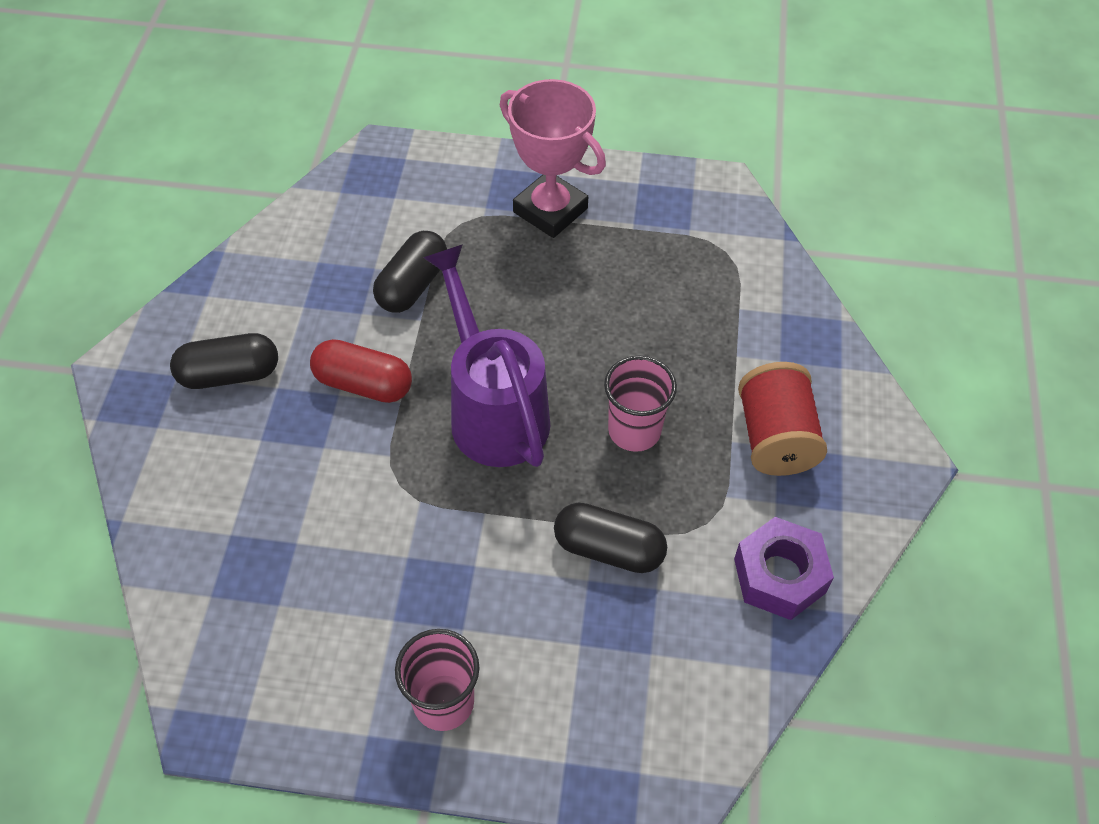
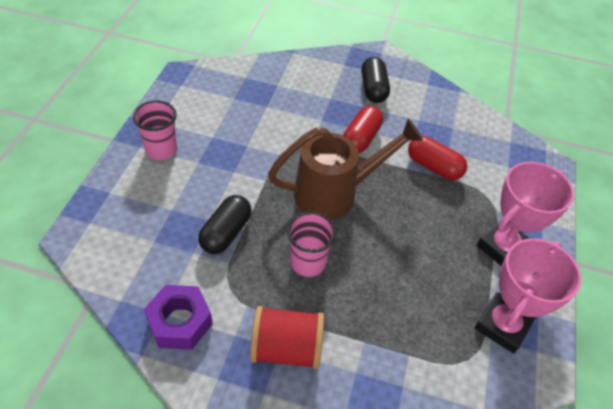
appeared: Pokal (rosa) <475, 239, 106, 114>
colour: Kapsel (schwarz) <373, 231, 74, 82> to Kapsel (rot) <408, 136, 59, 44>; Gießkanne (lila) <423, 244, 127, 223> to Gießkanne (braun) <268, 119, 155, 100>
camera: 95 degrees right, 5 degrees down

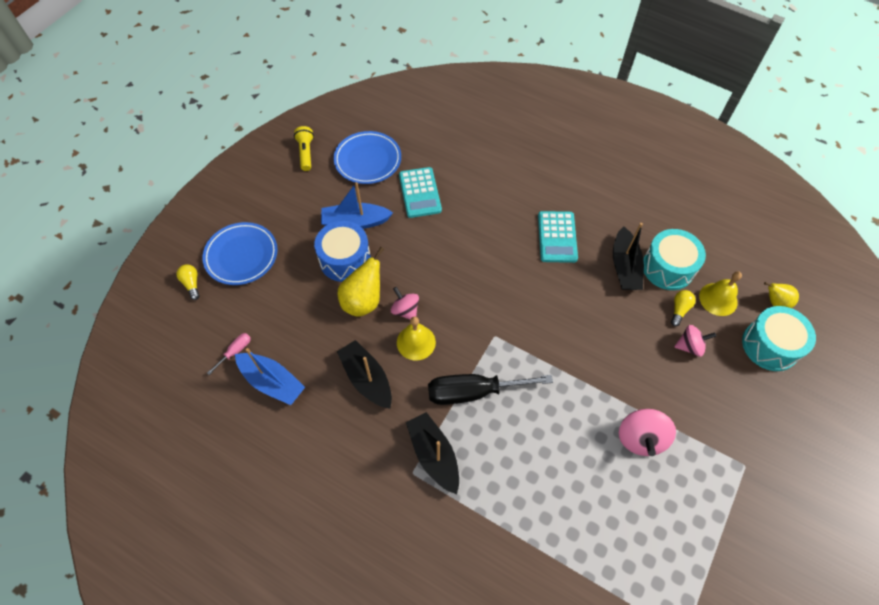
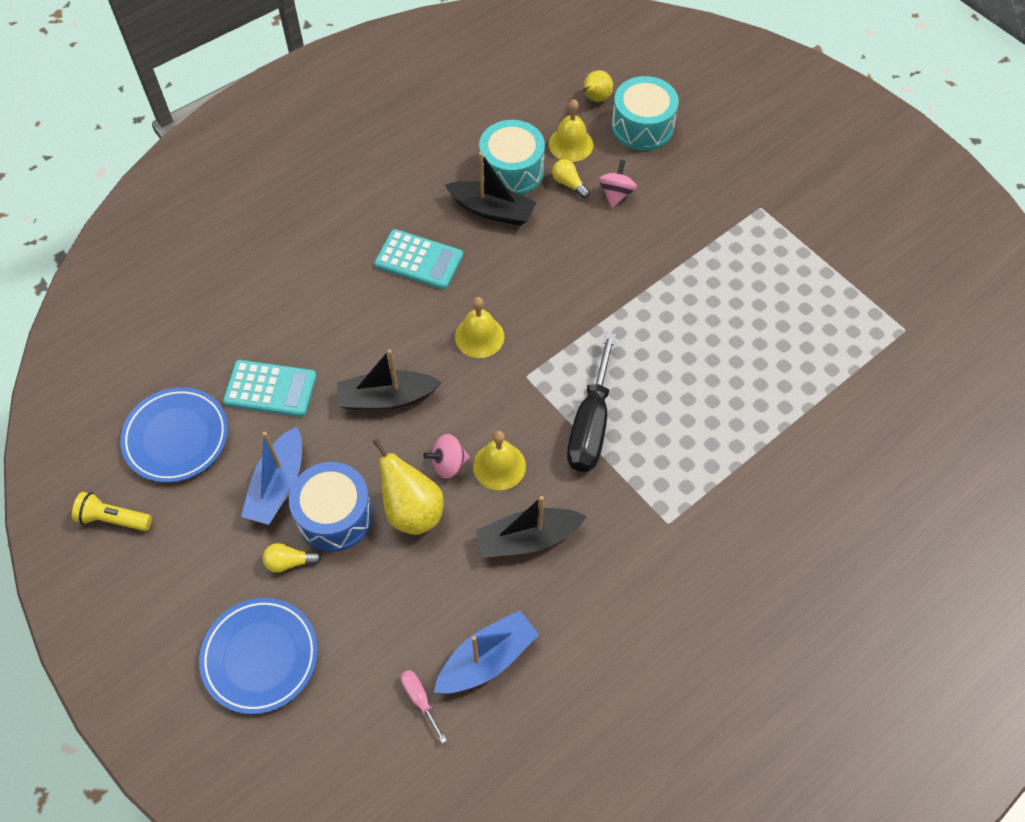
missing: Kreisel (rosa) <619, 409, 57, 47>
appeared: Glocke (gelb) <455, 297, 49, 61>
relocated: Glühbirne (gelb) <177, 264, 23, 36> to <263, 543, 58, 30>; Boot (schwarz) <406, 412, 53, 82> to <337, 349, 105, 61>
camera: 70 degrees left, 0 degrees up

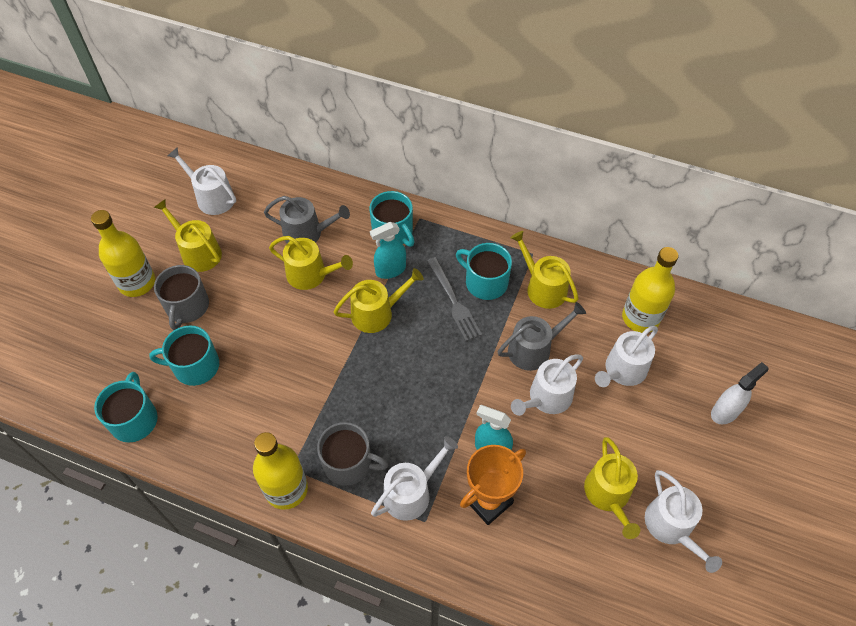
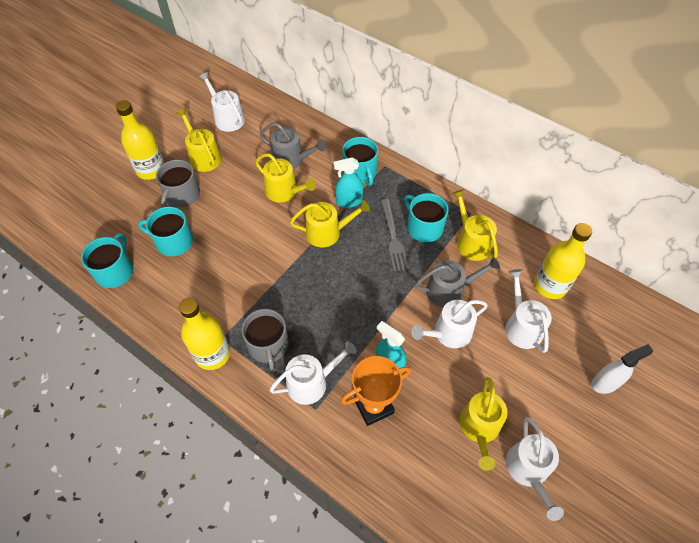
spun: Tasse (grau) <317, 422, 71, 64> = <241, 309, 48, 63> 45 degrees clockwise; Gießkanne (weiß) <595, 326, 63, 61> = <505, 269, 47, 84> 105 degrees clockwise
camera: 15 degrees right, 0 degrees up

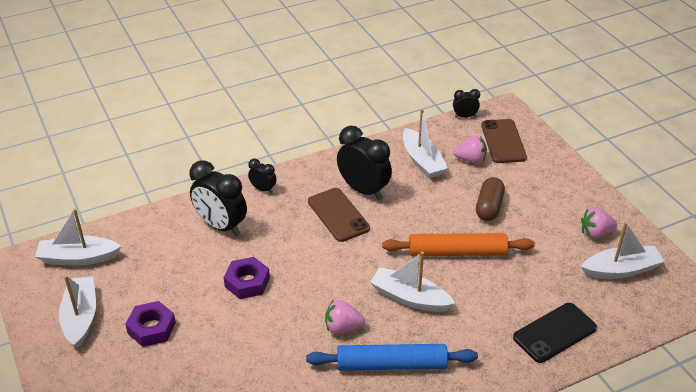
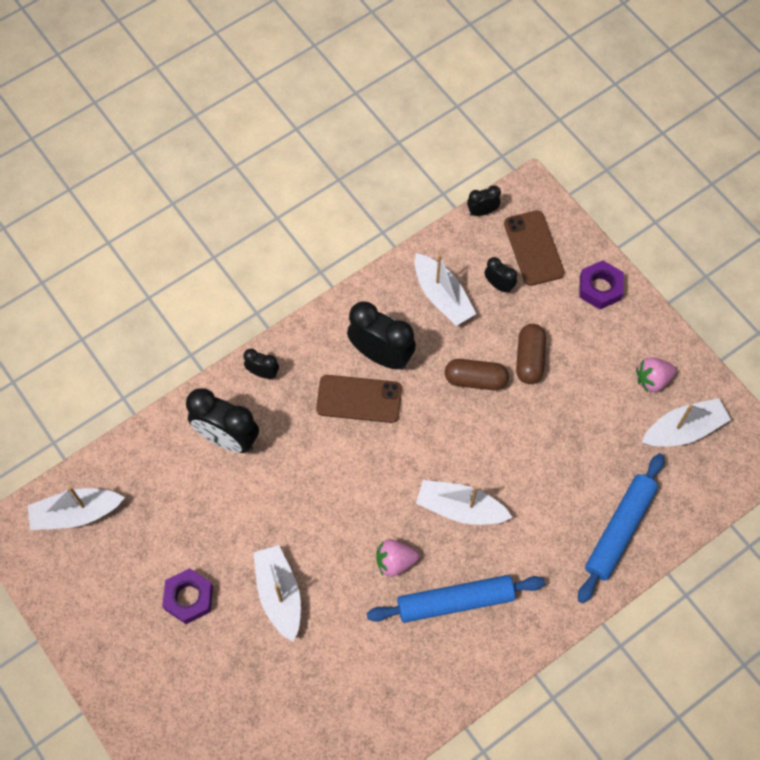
missing: Nudelholz (orange) <382, 233, 153, 23>
appeared: Kapsel (braun) <445, 359, 64, 31>
relocated: Boot (weiß) <59, 275, 37, 74> to <253, 545, 48, 97>; Sechskantmutter (lila) <224, 257, 46, 42> to <579, 260, 45, 49>
exchanged: Erdbeere (rosa) <453, 135, 34, 28> to Wecker (schwarz) <484, 257, 33, 36>; Handy (schwarz) <513, 303, 84, 60> to Nudelholz (blau) <578, 453, 86, 150>
spun: Handy (braun) <308, 188, 62, 54> = <316, 375, 86, 48> 45 degrees counterclockwise
camera: 10 degrees left, 25 degrees up

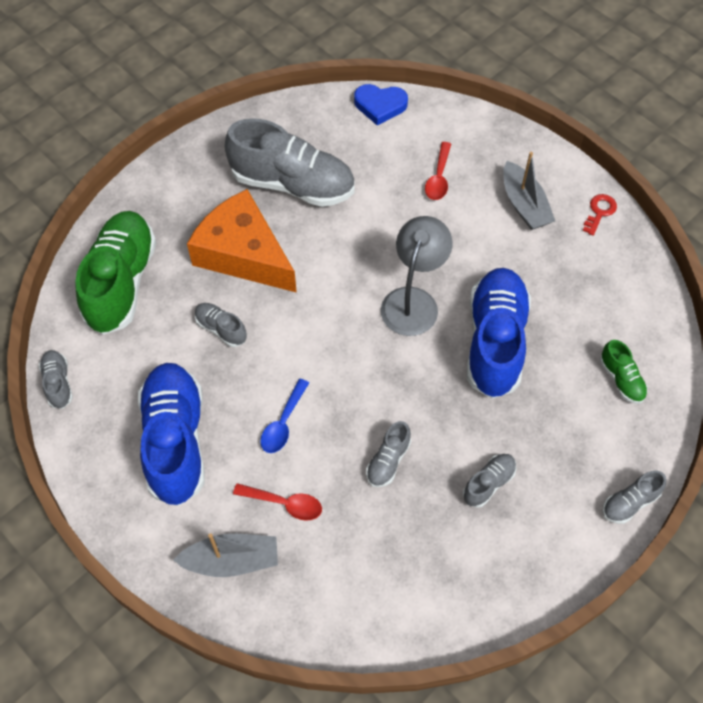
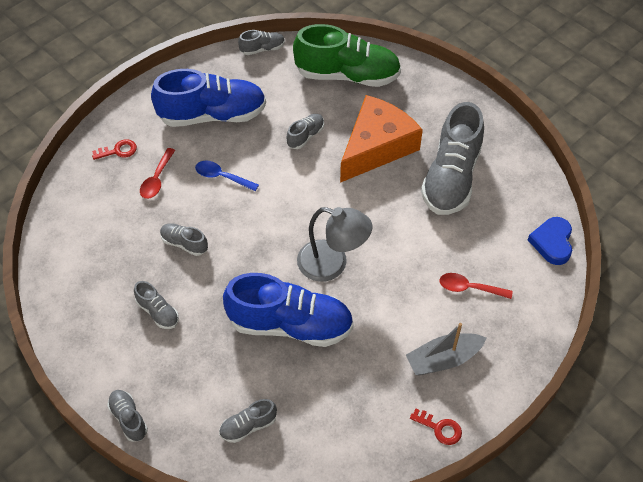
exchanged: Boot (grau) <173, 533, 105, 44> to Schlüssel (rot) <92, 139, 45, 21>
colour: Schuh (grün) <600, 340, 48, 64> to Schuh (grau) <219, 399, 58, 44>
camera: 90 degrees right, 5 degrees down

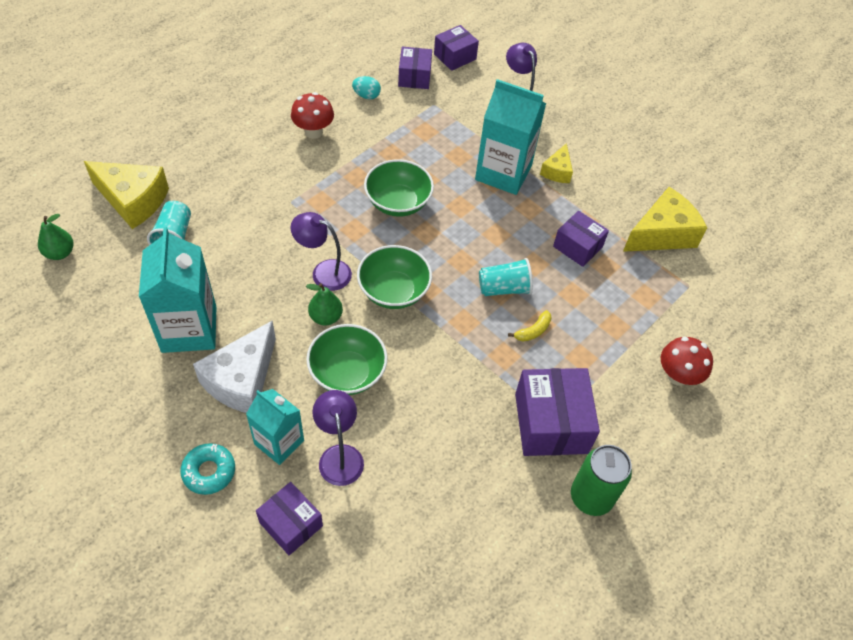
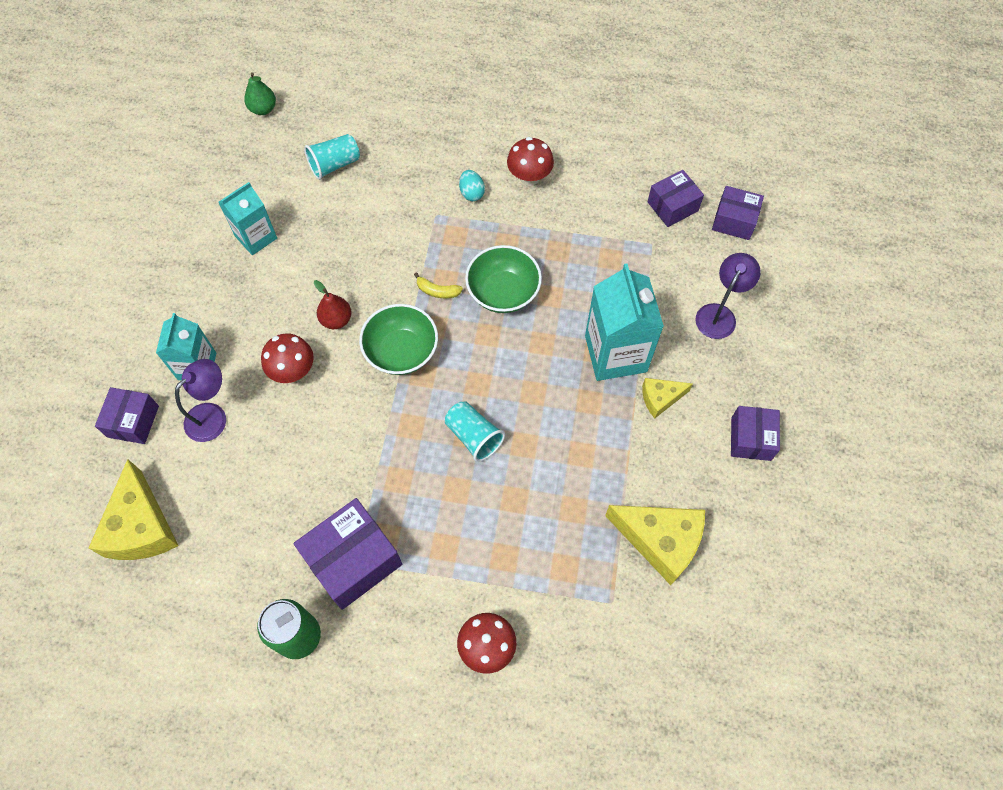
missing: Donut (türkis) <180, 443, 55, 52>; Käse (weiß) <193, 320, 83, 93>; Lampe (lila) <290, 212, 62, 79>
relocated: Käse (gelb) <84, 161, 85, 68> to <89, 459, 89, 101>; Ei (türkis) <352, 76, 29, 23> to <459, 170, 26, 31>; Banane (gelb) <508, 310, 44, 32> to <414, 273, 49, 25>; Schachtel (lila) <553, 211, 56, 56> to <731, 406, 49, 55>
exchanged: Schüssel (grün) <306, 324, 81, 71> to Pilz (rot) <261, 333, 53, 50>
colour: Birne (grün) <306, 283, 37, 42> to Birne (rot) <314, 280, 38, 49>
size: Getränkekarton (türkis) <139, 227, 77, 126> = <218, 182, 59, 73> x0.63
camera: 60 degrees right, 10 degrees up

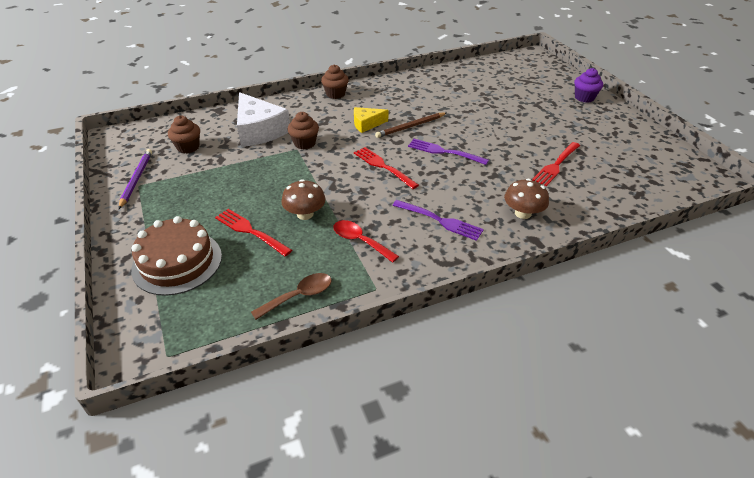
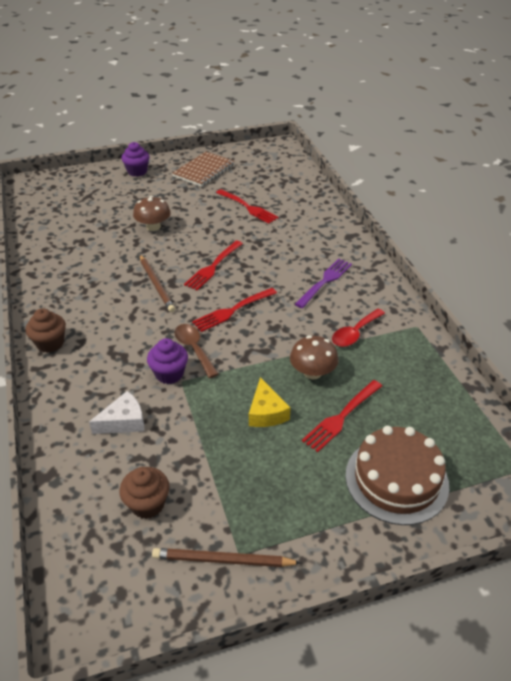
appeared: Notizbuch (braun) <172, 152, 63, 35>
relocated: Löffel (braun) <251, 273, 81, 47> to <175, 324, 43, 54>; Käse (gelb) <354, 107, 34, 26> to <249, 377, 41, 50>; Pilz (braun) <504, 179, 45, 40> to <133, 196, 38, 35>
colour: Bleistift (lila) <119, 149, 33, 60> to Bleistift (braun) <152, 548, 149, 19>; Muffin (braun) <287, 112, 32, 37> to Muffin (lila) <147, 338, 41, 46>; Gabel (lila) <408, 139, 81, 26> to Gabel (rot) <184, 241, 59, 49>
size: Käse (weiß) <237, 92, 53, 55> = <89, 391, 55, 43> x0.55
camera: 85 degrees left, 0 degrees up

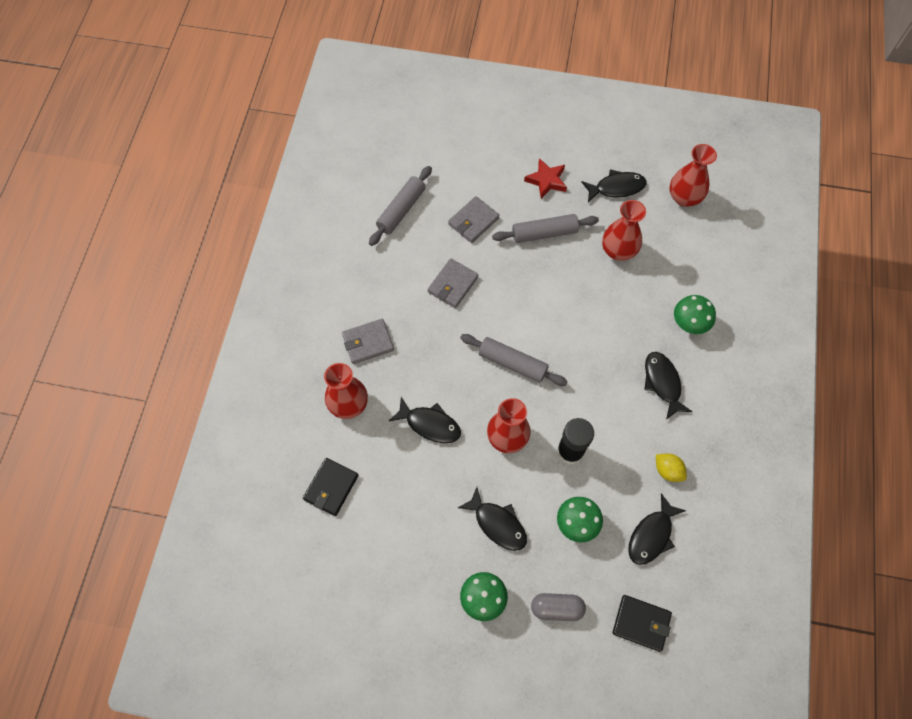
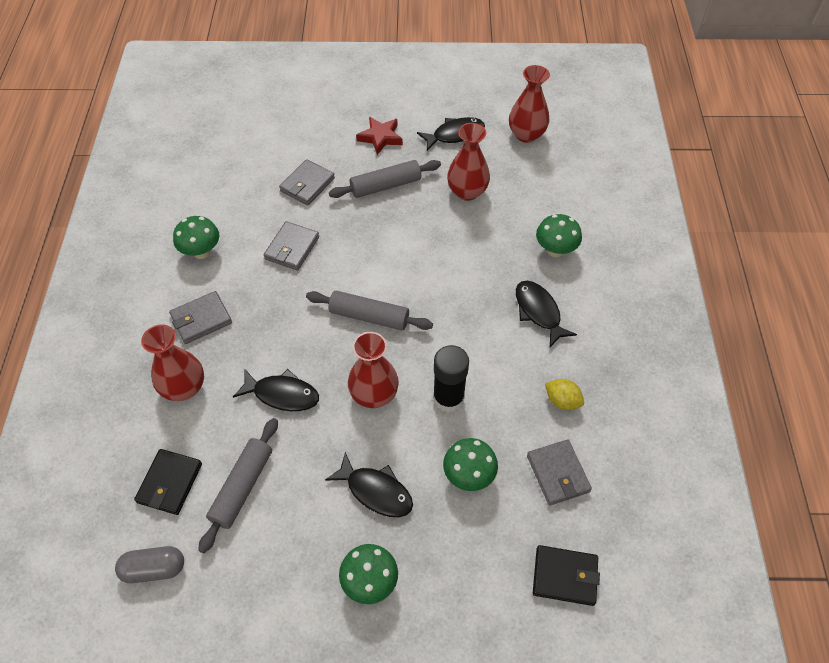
appeared: Pilz (grün) <173, 216, 46, 43>
relocated: Nudelholz (grau) <369, 166, 63, 80> to <198, 418, 80, 135>; Kapsel (grau) <531, 593, 55, 28> to <115, 546, 69, 37>
exchanged: Fisch (schwarz) <628, 493, 58, 72> to Geldbörse (grau) <527, 440, 65, 66>
camera: 10 degrees left, 10 degrees down

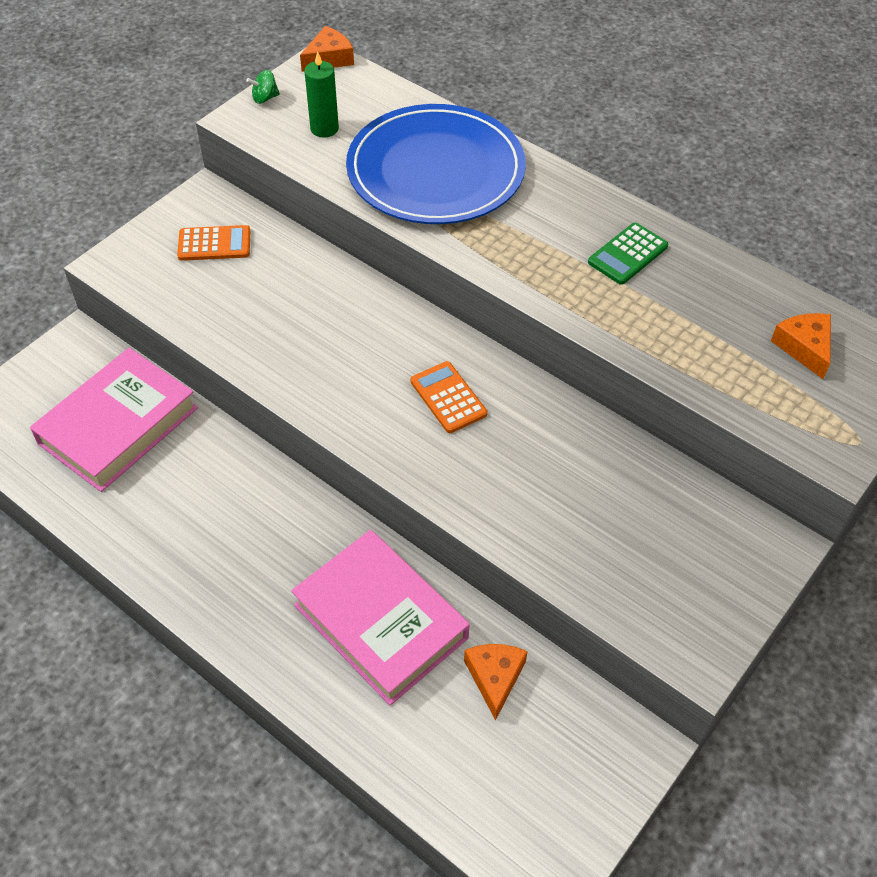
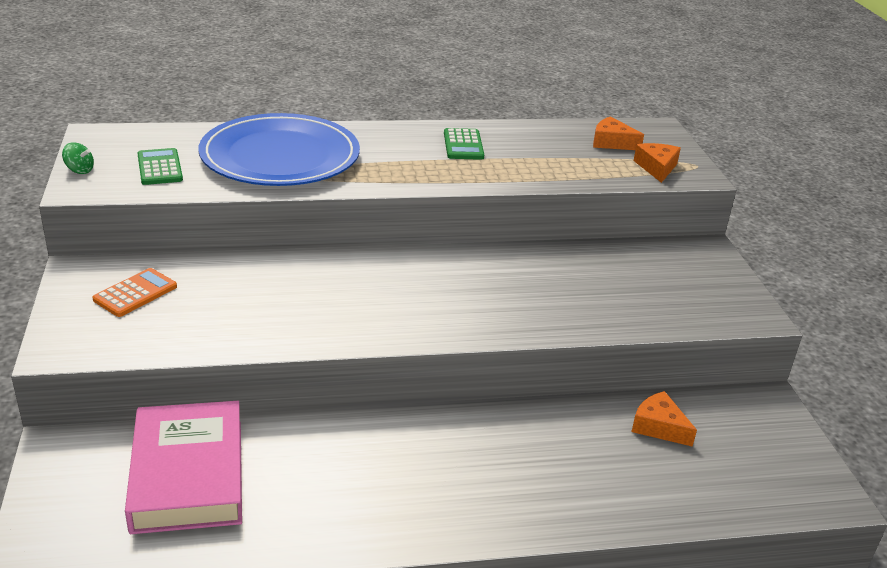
missing: Buch (rosa) <291, 530, 179, 176>; Taschenrechner (orange) <411, 361, 76, 72>
relocated: Käse (orange) <300, 26, 54, 46> to <634, 143, 47, 40>
exchanged: Kerze (grün) <304, 51, 35, 87> to Taschenrechner (grün) <138, 148, 45, 37>
spun: Kreisel (grün) <246, 70, 34, 34> = <62, 142, 32, 32> 90 degrees counterclockwise
camera: 50 degrees left, 20 degrees down

